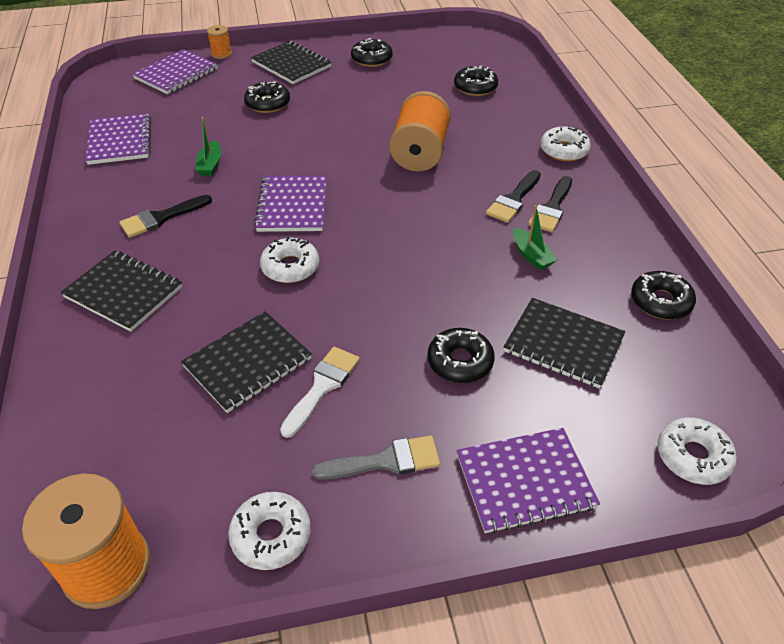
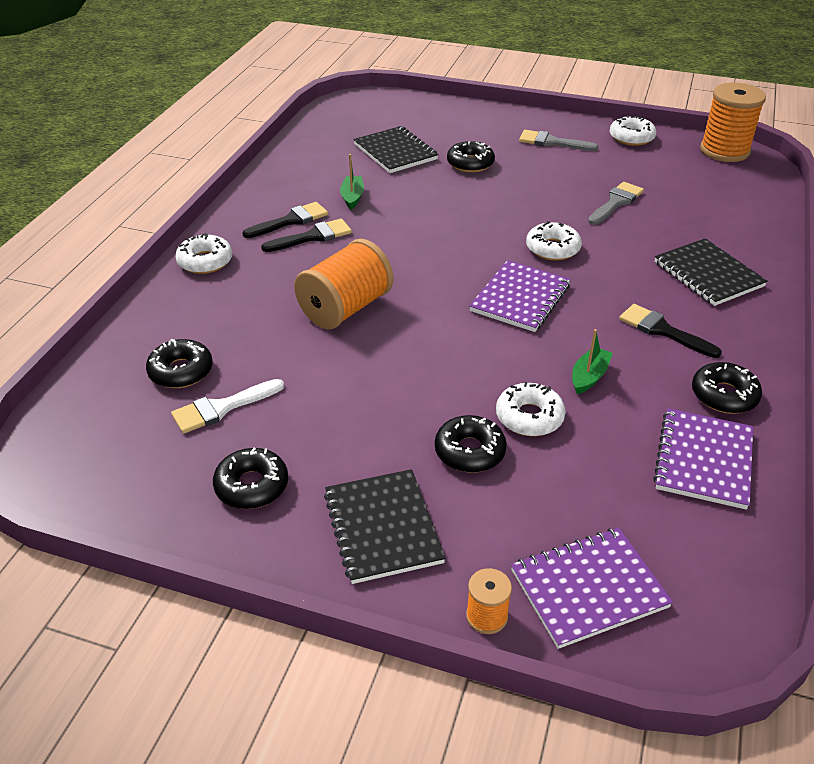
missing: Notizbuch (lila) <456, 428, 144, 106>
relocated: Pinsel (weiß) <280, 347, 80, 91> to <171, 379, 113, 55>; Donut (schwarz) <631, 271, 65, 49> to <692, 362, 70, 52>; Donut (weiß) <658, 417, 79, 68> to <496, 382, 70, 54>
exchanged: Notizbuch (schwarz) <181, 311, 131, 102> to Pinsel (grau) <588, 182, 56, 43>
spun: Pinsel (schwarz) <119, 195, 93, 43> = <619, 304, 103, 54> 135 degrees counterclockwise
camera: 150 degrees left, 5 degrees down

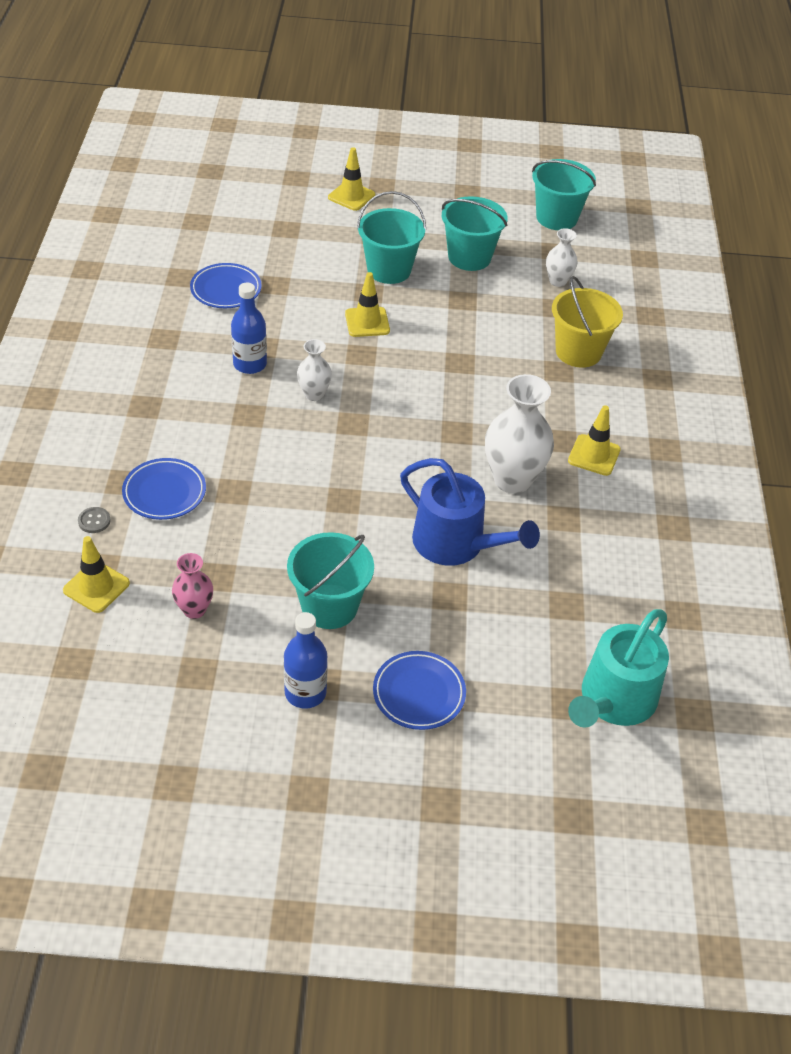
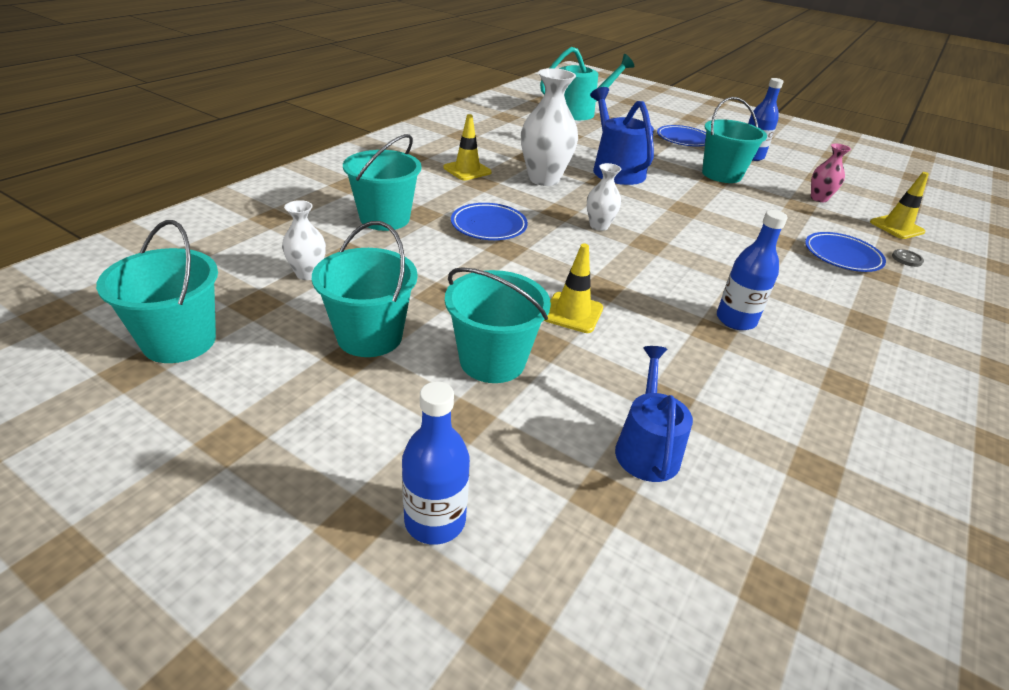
appeared: Gießkanne (blau) <615, 346, 78, 136>
relocated: Teller (blau) <190, 263, 72, 45> to <451, 203, 77, 37>; Vase (weiß) <297, 339, 35, 62> to <587, 163, 34, 68>
exchanged: Leitkegel (gelb) <328, 147, 47, 64> to Flasche (blau) <402, 382, 68, 163>
colour: Eimer (gelb) <552, 276, 71, 92> to Eimer (türkis) <343, 134, 79, 97>
camera: 150 degrees left, 10 degrees down

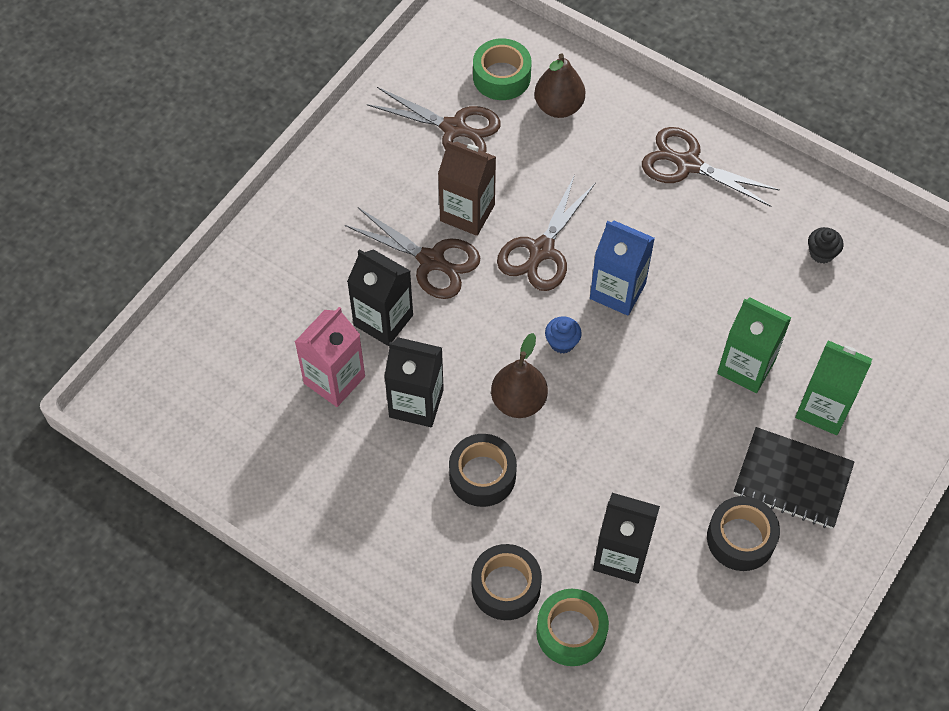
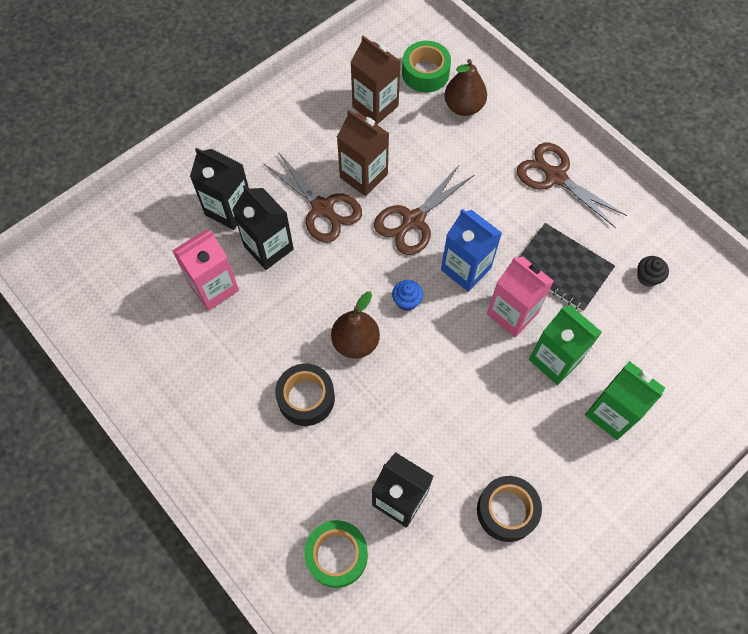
missing: Klebeband (schwarz) <472, 544, 70, 76>
appeared: Getränkekarton (rosa) <487, 256, 67, 81>
relocated: Getränkekarton (schwarz) <384, 337, 60, 90> to <190, 148, 59, 82>; Notizbuch (schwarz) <734, 427, 121, 102> to <520, 223, 95, 89>
exchanged: Schere (braun) <367, 87, 134, 66> to Getränkekarton (braun) <350, 36, 51, 88>
camera: 15 degrees right, 5 degrees up

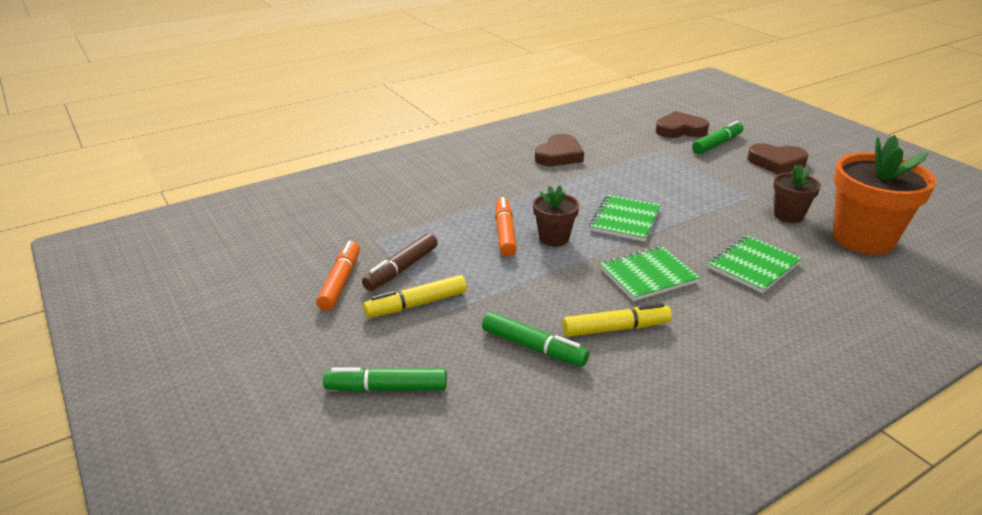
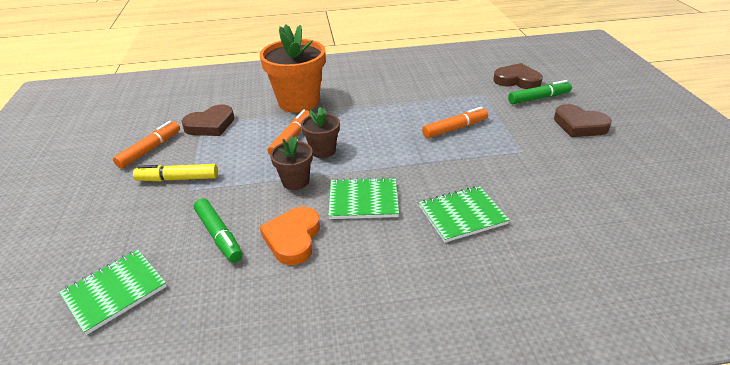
missing: Filzstift (grün) <323, 367, 124, 25>; Filzstift (braun) <362, 233, 76, 58>
appeared: Filzstift (orange) <422, 107, 66, 31>
relocated: Herz (braun) <535, 134, 49, 32> to <181, 105, 53, 31>; Notizbuch (grün) <589, 195, 71, 47> to <59, 249, 108, 86>; Blumentopf (braun) <773, 164, 48, 59> to <270, 136, 43, 54>; Blumentopf (orange) <833, 135, 103, 120> to <260, 24, 65, 89>
exchanged: Filzstift (gelb) <563, 303, 109, 34> to Herz (orange) <259, 207, 61, 58>
camera: 25 degrees right, 5 degrees up

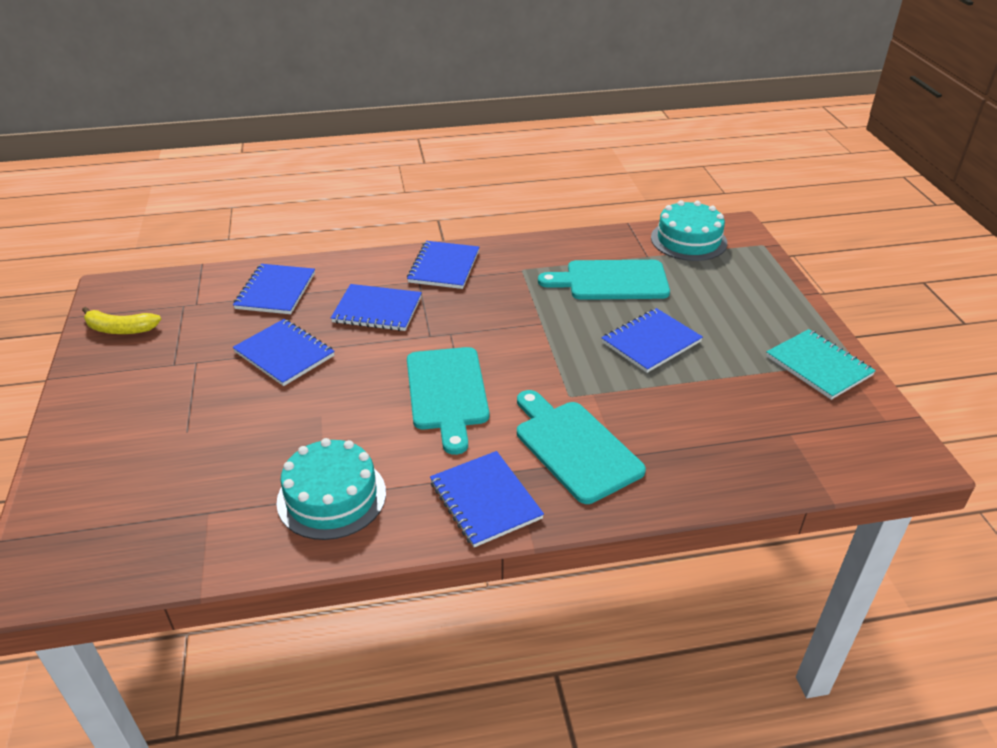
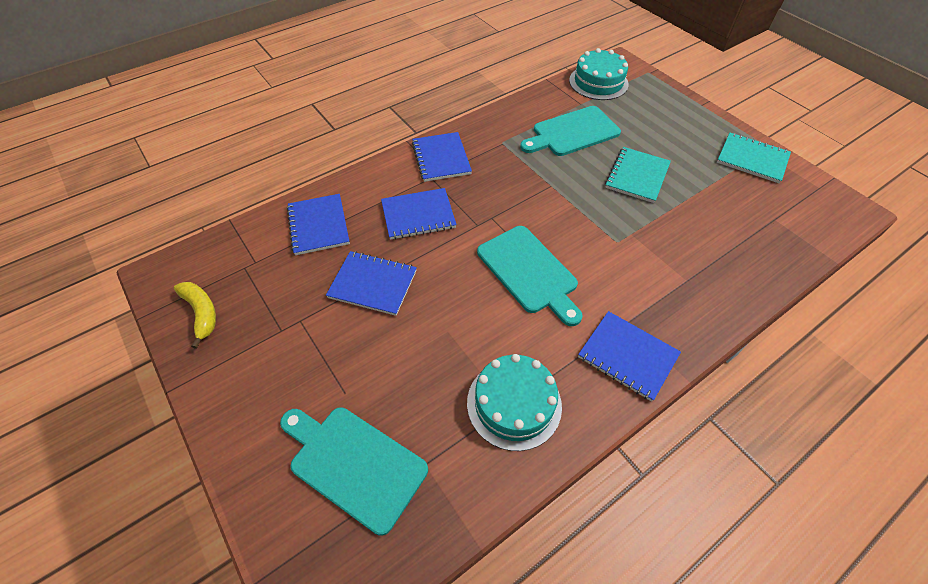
relocated: Schneidebrett (türkis) <517, 390, 129, 114> to <280, 407, 148, 129>
colour: Notizbuch (blau) <602, 308, 101, 65> to Notizbuch (türkis) <605, 147, 66, 56>
spun: Banane (gelb) <82, 307, 79, 27> = <174, 282, 42, 67> 105 degrees counterclockwise
camera: 25 degrees left, 15 degrees up

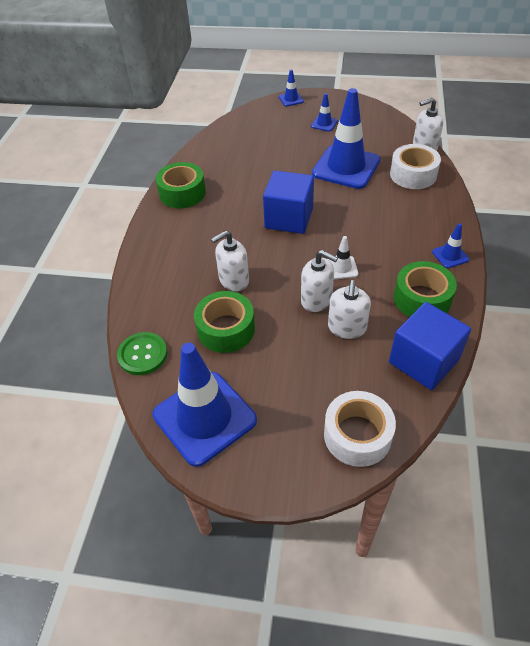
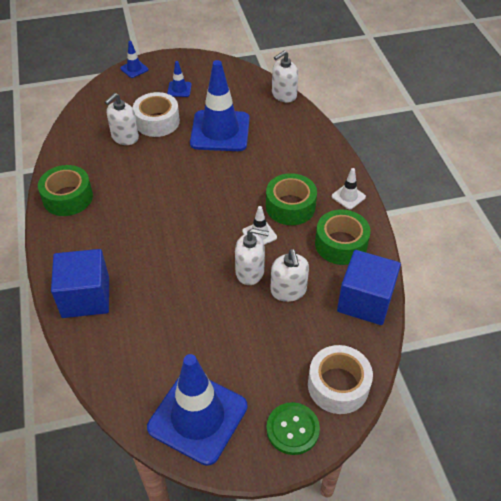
relocated: Knopf (grün) <117, 332, 50, 43> to <266, 402, 54, 53>; Klebeband (grün) <194, 291, 61, 62> to <266, 173, 51, 52>; Seifenspender (weiß) <211, 230, 38, 61> to <105, 93, 34, 52>; Kubus (blau) <263, 171, 51, 63> to <51, 249, 58, 69>; Klebeband (weiß) <390, 144, 51, 45> to <133, 92, 47, 45>
colour: Leitkegel (blau) <432, 223, 37, 45> to Leitkegel (weiß) <332, 168, 34, 41>
camera: 25 degrees left, 0 degrees up

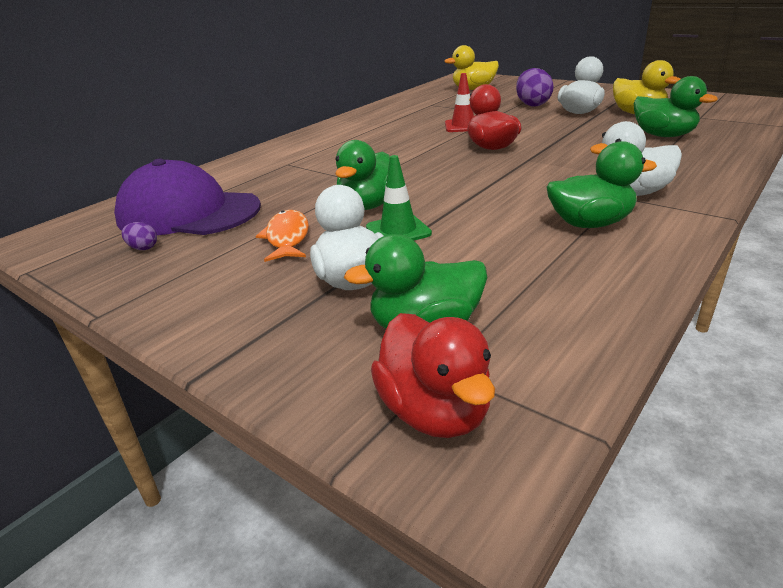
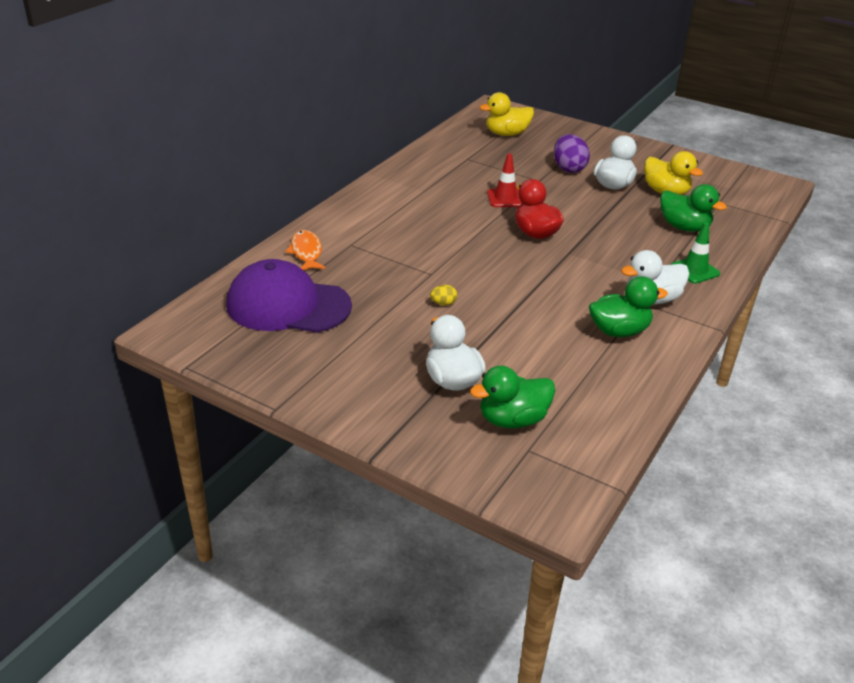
missing: Ei (lila) <122, 222, 35, 28>; Ente (rot) <371, 313, 124, 125>
relocated: Fisch (orange) <256, 210, 53, 52> to <285, 230, 41, 40>; Leitkegel (grün) <366, 155, 66, 86> to <671, 222, 49, 62>
exchanged: Ente (grün) <335, 140, 55, 70> to Ei (gelb) <430, 285, 28, 20>
camera: 10 degrees left, 5 degrees up

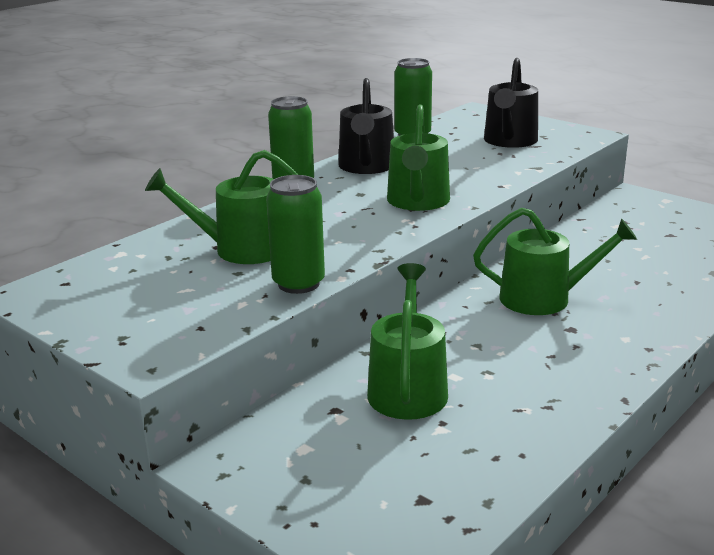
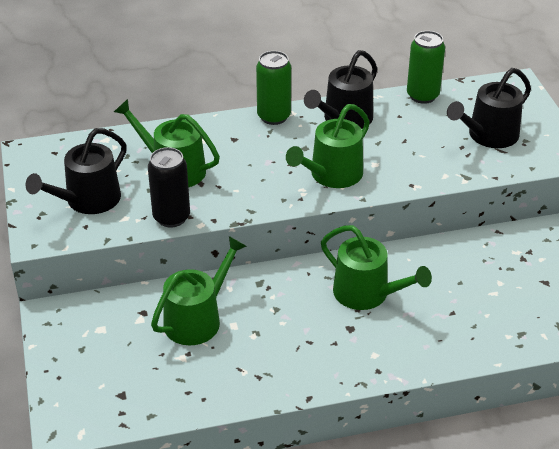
appeared: Gießkanne (schwarz) <26, 128, 101, 86>
colour: Dose (grün) <266, 175, 59, 119> to Dose (schwarz) <148, 147, 42, 81>
camera: 35 degrees right, 15 degrees up

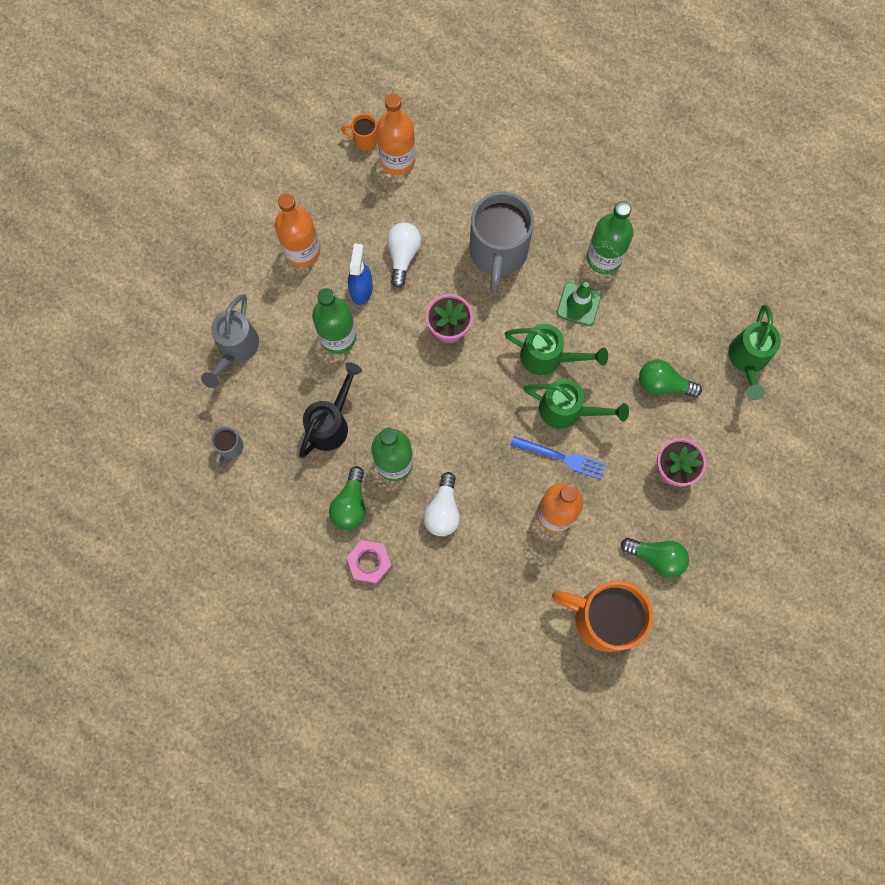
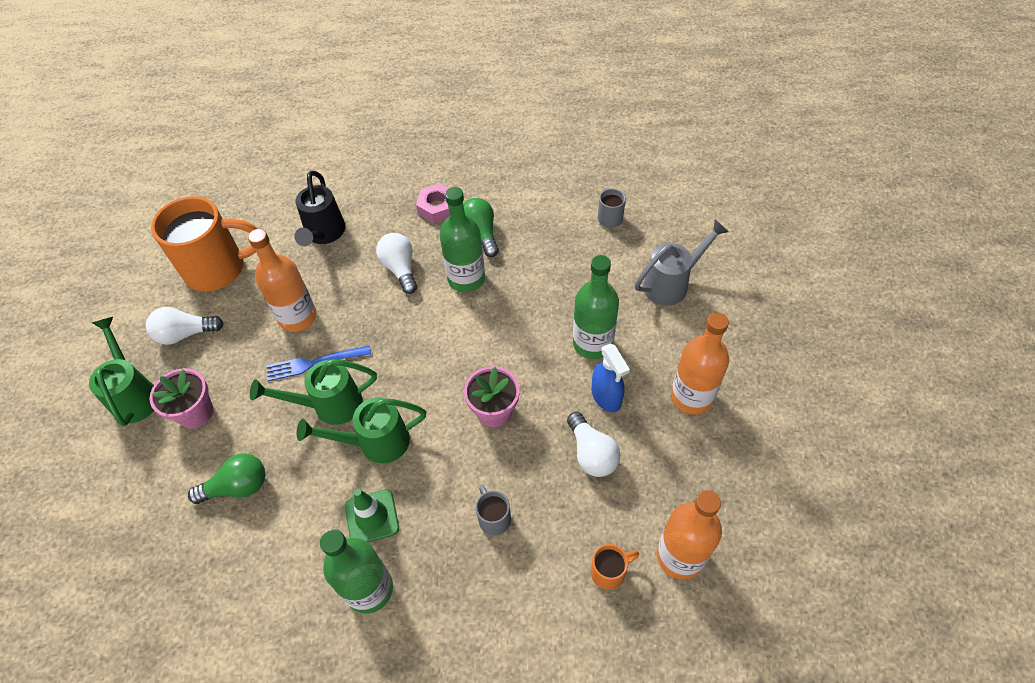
relocated: Gießkanne (schwarz) <299, 362, 63, 96> to <294, 171, 51, 75>; Tasse (orange) <341, 114, 37, 37> to <591, 544, 48, 46>; Gießkanne (grün) <729, 305, 52, 95> to <89, 317, 65, 109>
colour: Glühbirne (grün) <621, 538, 68, 40> to Glühbirne (weiß) <146, 307, 78, 38>
spun: Gießkanne (grau) <201, 294, 58, 94> = <635, 220, 94, 86> 75 degrees clockwise
size: Tasse (grau) <470, 191, 64, 102> = <476, 485, 35, 51> x0.43
camera: 150 degrees right, 20 degrees down

